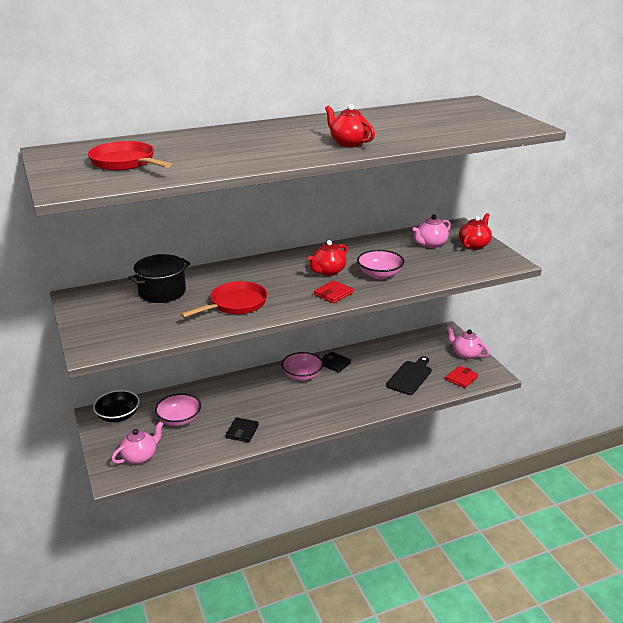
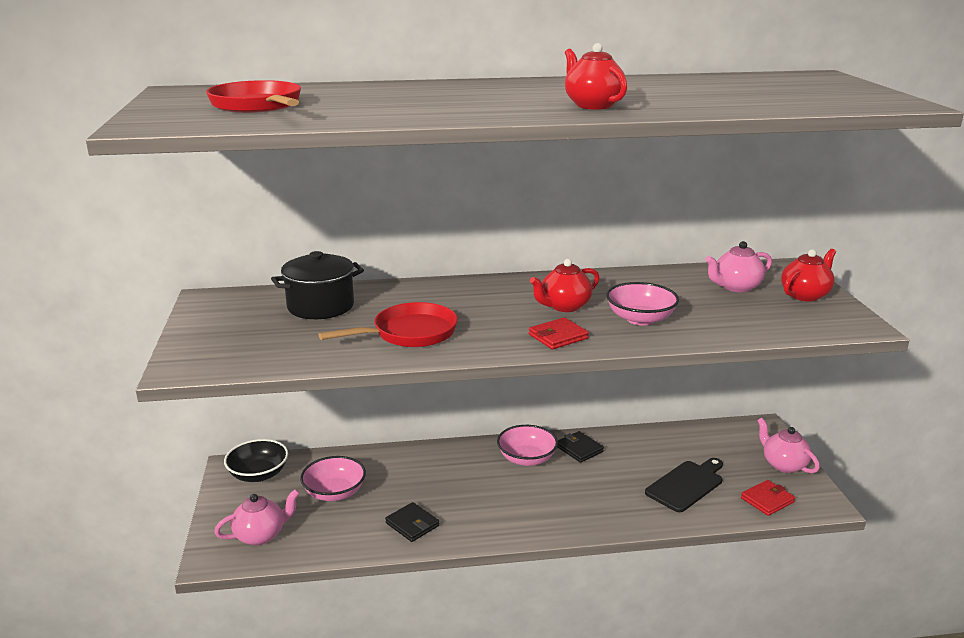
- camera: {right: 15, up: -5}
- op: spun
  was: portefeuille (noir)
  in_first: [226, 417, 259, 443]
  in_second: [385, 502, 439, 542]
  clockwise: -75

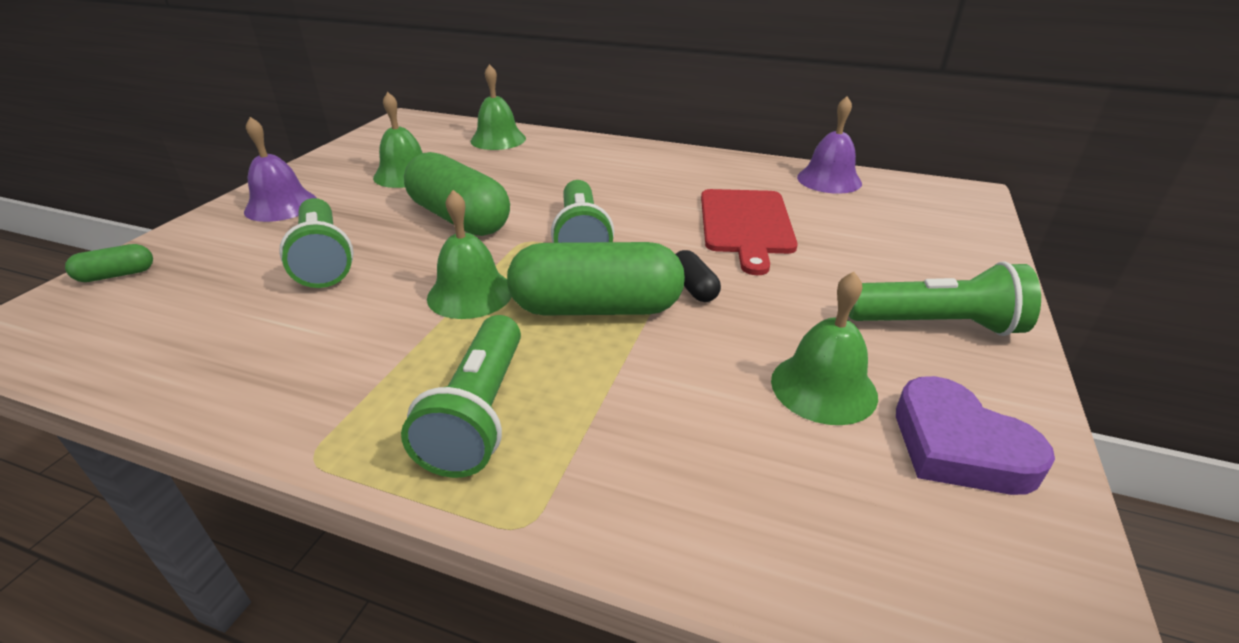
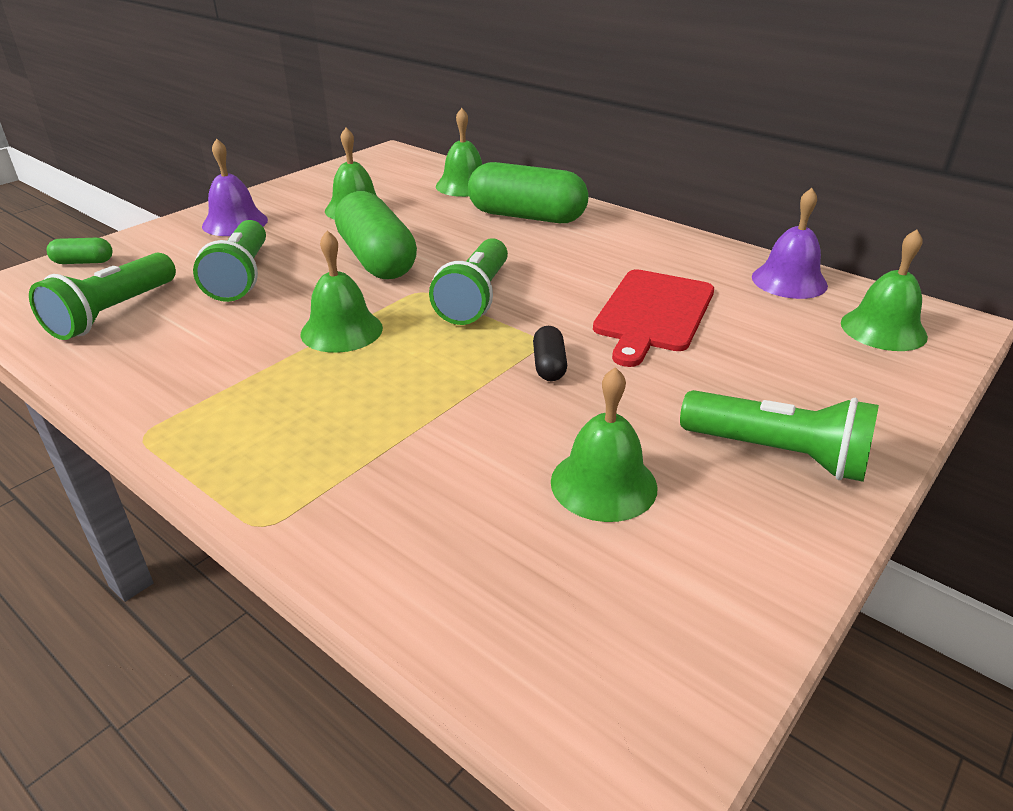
- camera: {right: 20, up: 0}
- op: relocated
  was: gélule (vert)
  in_first: [507, 242, 685, 315]
  in_second: [468, 162, 589, 223]
- op: relocated
  was: lampe de poche (vert)
  in_first: [401, 315, 521, 478]
  in_second: [29, 253, 176, 340]
- op: missing
  was: cœur (violet)
  in_first: [896, 376, 1055, 495]
- op: appeared
  now: cloche (vert)
  in_second: [841, 229, 928, 351]

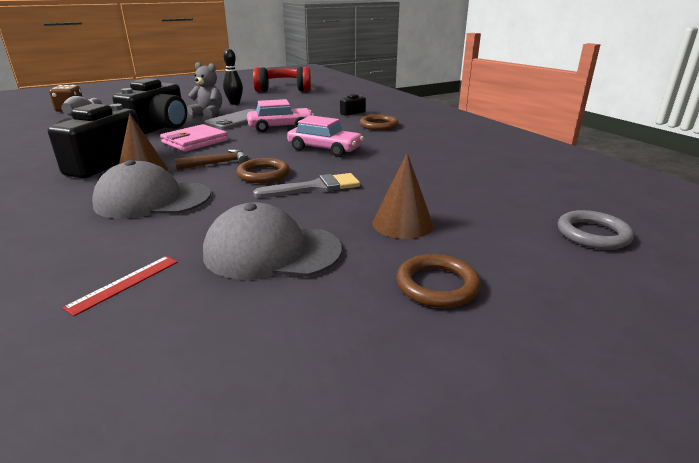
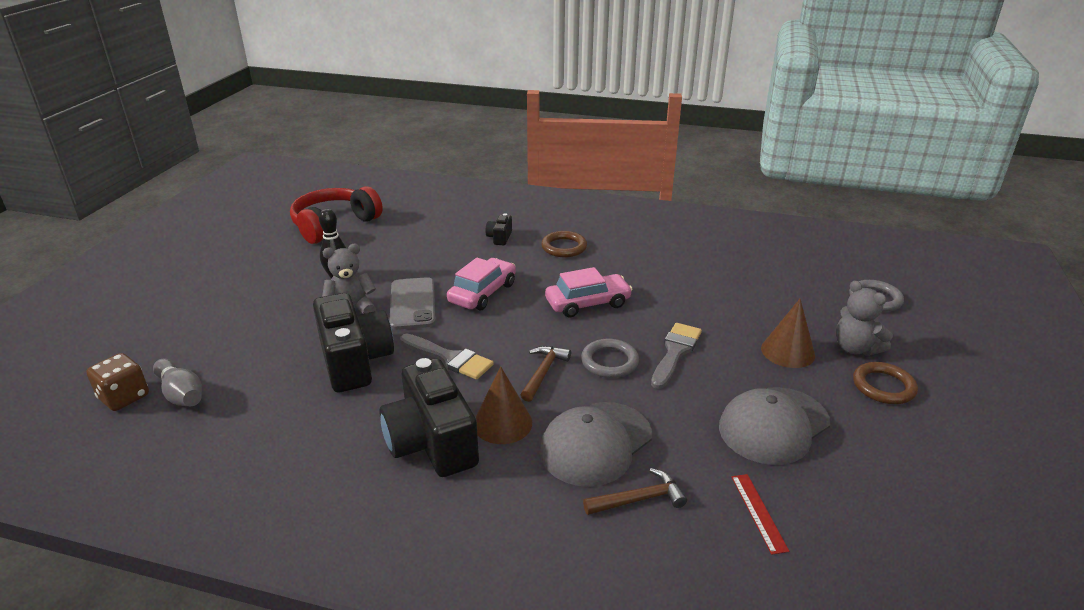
- camera: {right: -45, up: 5}
- op: exchanged
  was: portefeuille (rose)
  now: pinceau (gris)
  in_first: [160, 124, 228, 152]
  in_second: [400, 334, 494, 380]
- op: colour
  was: anneau (marron)
  now: anneau (gris)
  in_first: [236, 158, 290, 183]
  in_second: [581, 339, 639, 378]
- op: appeared
  now: ours en peluche (gris)
  in_second: [836, 280, 893, 356]
- op: appeared
  now: marteau (marron)
  in_second: [583, 468, 687, 515]

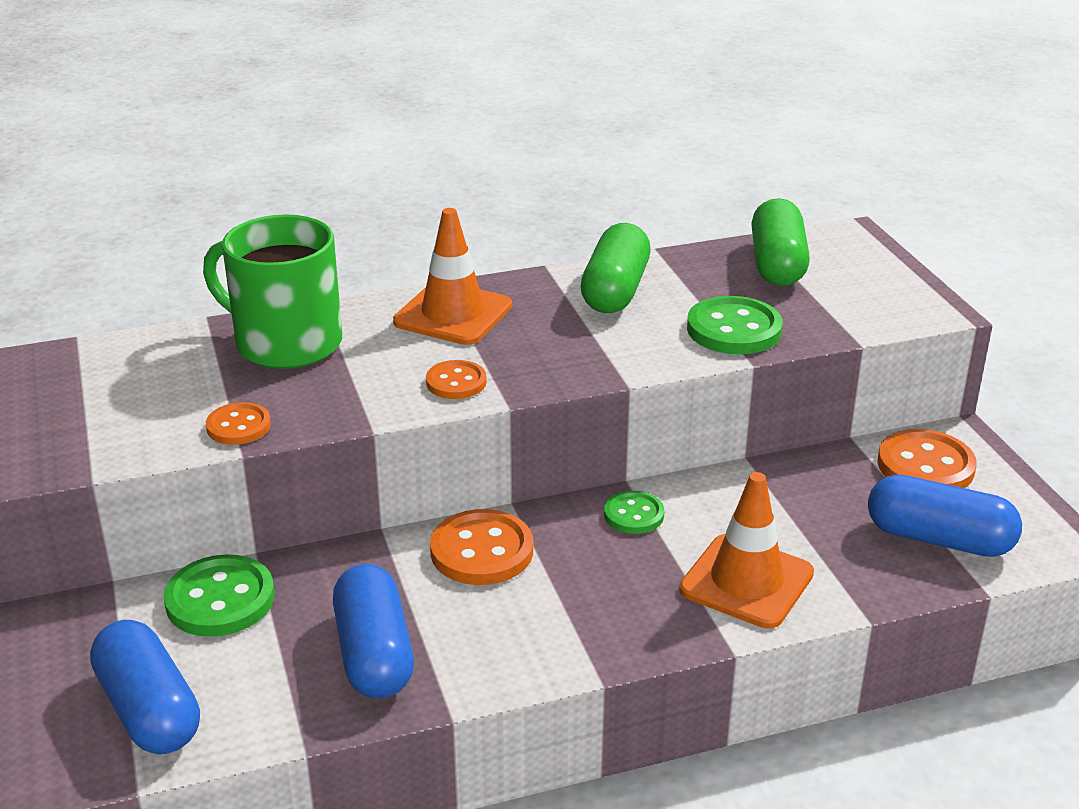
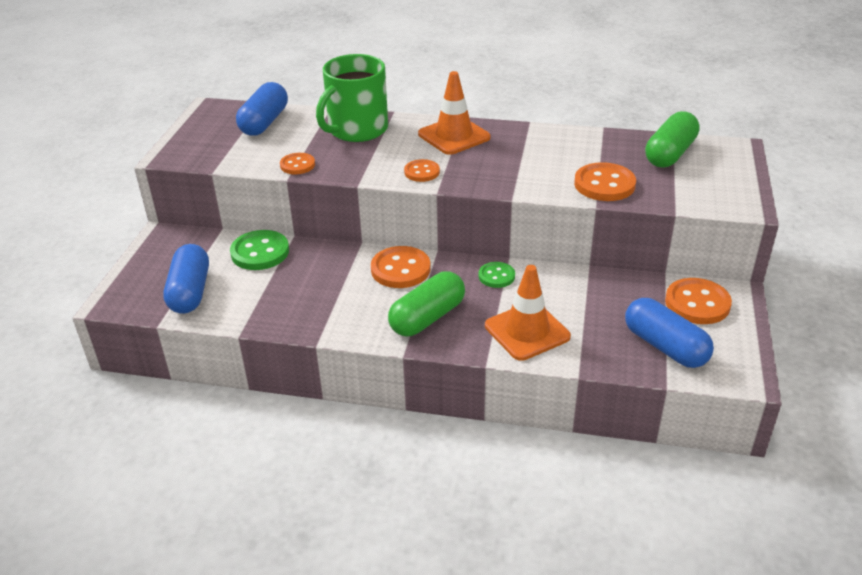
- camera: {right: 30, up: 5}
- op: spun
  was: tasse (vert)
  in_first: [203, 214, 342, 369]
  in_second: [316, 54, 388, 142]
  clockwise: -105
- op: relocated
  was: gélule (vert)
  in_first: [580, 223, 651, 313]
  in_second: [388, 272, 465, 336]
- op: colour
  was: bouton (vert)
  now: bouton (orange)
  in_first: [687, 296, 783, 354]
  in_second: [574, 162, 636, 201]
- op: relocated
  was: gélule (bleu)
  in_first: [333, 564, 414, 698]
  in_second: [236, 82, 288, 136]

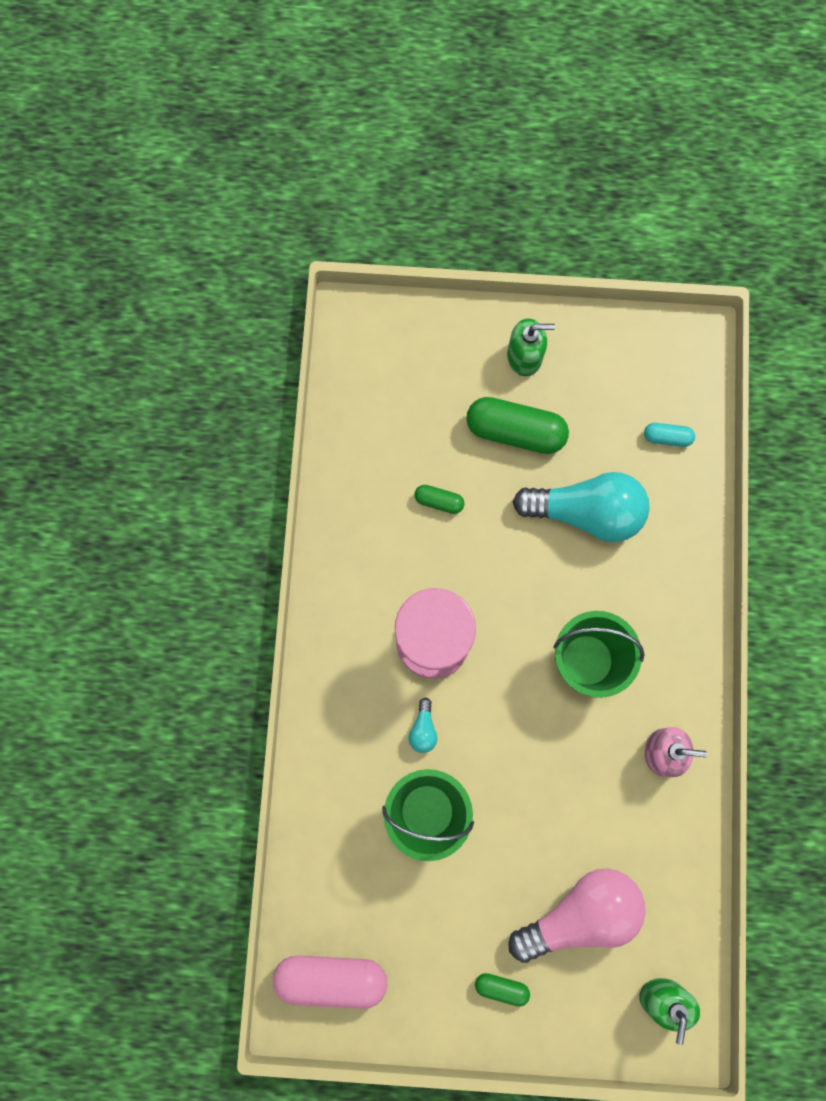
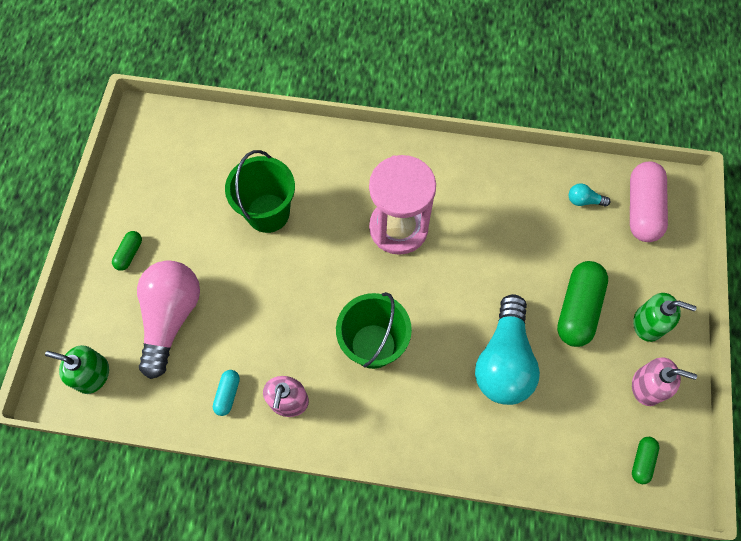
- camera: {right: 95, up: -10}
- op: spun
  was: distributeur de savon (vert)
  in_first: [507, 319, 555, 376]
  in_second: [633, 293, 697, 342]
  clockwise: -75
- op: relocated
  was: gélule (turquoise)
  in_first: [644, 423, 695, 447]
  in_second: [213, 370, 240, 416]
- op: relocated
  was: gélule (vert)
  in_first: [414, 485, 465, 514]
  in_second: [632, 437, 659, 484]
- op: relocated
  was: ampoule (turquoise)
  in_first: [409, 698, 437, 753]
  in_second: [569, 183, 611, 207]
- op: spun
  was: ampoule (rose)
  in_first: [508, 868, 646, 963]
  in_second: [137, 260, 200, 379]
  clockwise: -150
- op: relocated
  was: gélule (rose)
  in_first: [273, 955, 388, 1009]
  in_second: [630, 162, 668, 242]
- op: appeared
  now: distributeur de savon (rose)
  in_second: [632, 357, 697, 406]

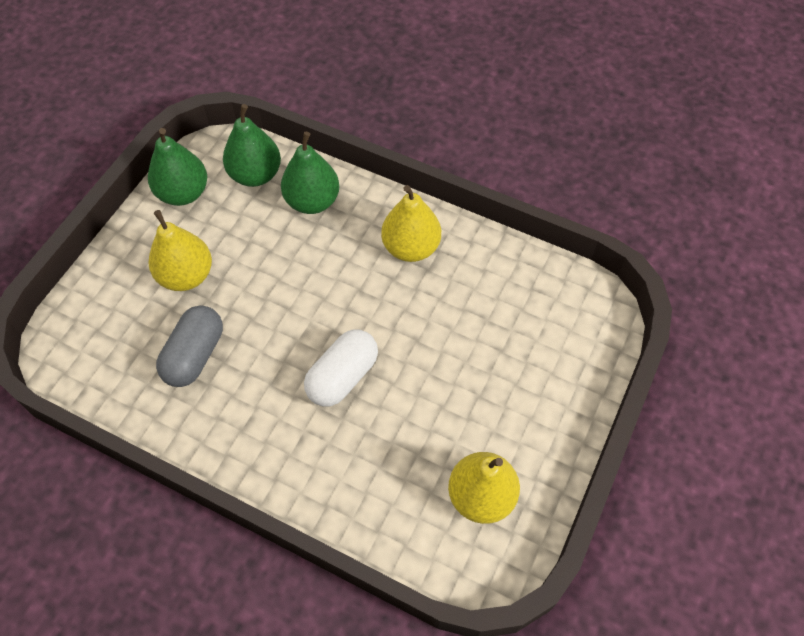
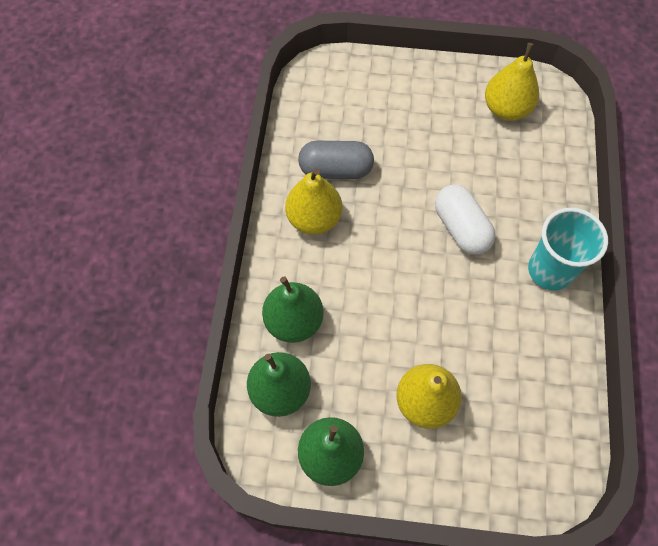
- camera: {right: -110, up: 5}
- op: relocated
  was: gélule (gris)
  in_first: [156, 305, 223, 387]
  in_second: [298, 141, 374, 179]
- op: spun
  was: gélule (blanc)
  in_first: [304, 330, 378, 407]
  in_second: [435, 184, 496, 255]
  clockwise: 45
- op: appeared
  now: gobelet (turquoise)
  in_second: [528, 208, 608, 291]

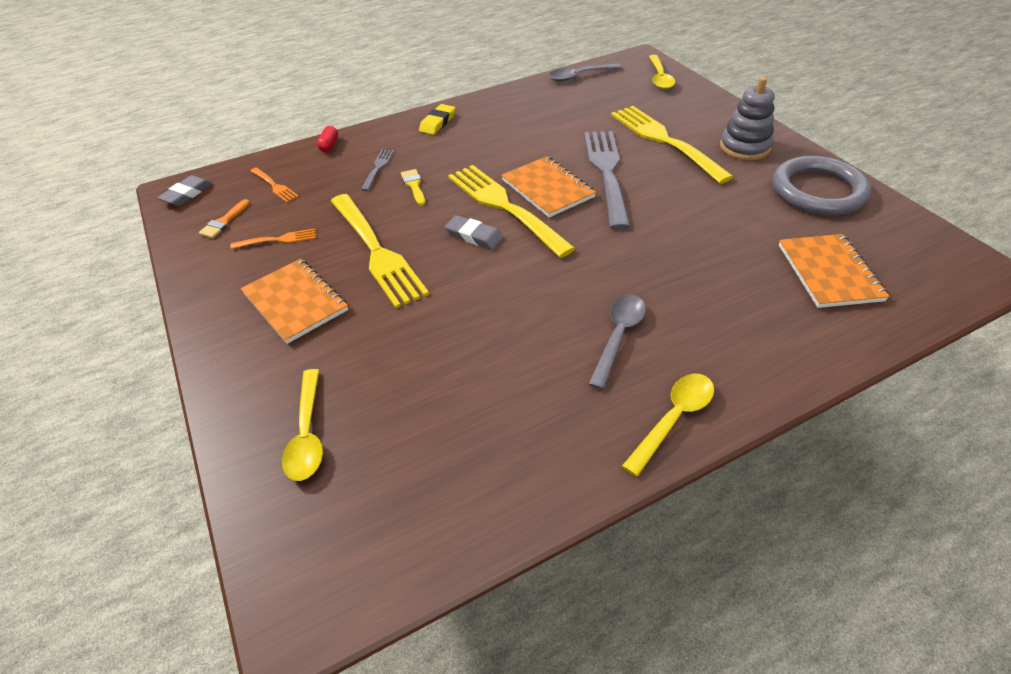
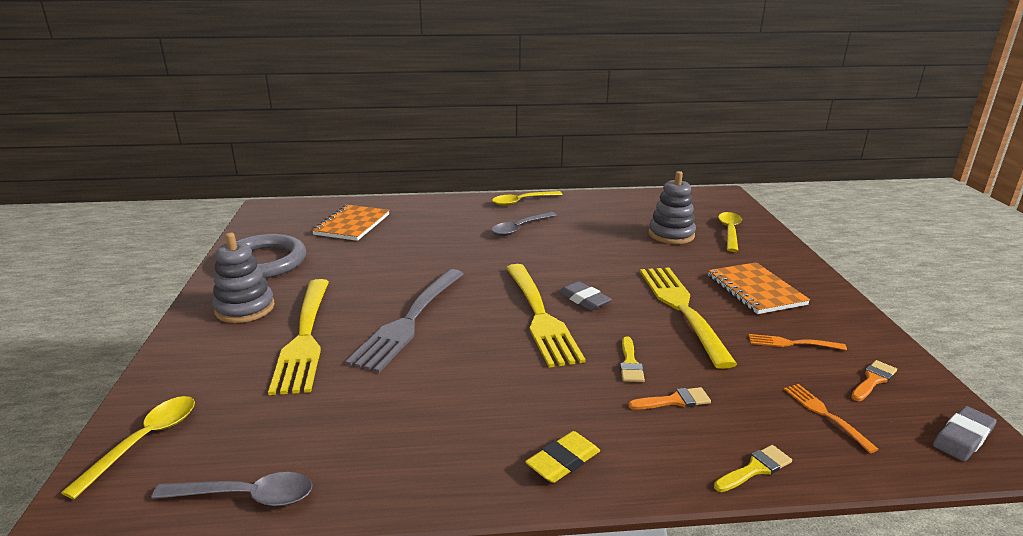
- camera: {right: -160, up: -20}
- op: exchanged
  was: gélule (rouge)
  now: pinceau (jaune)
  in_first: [317, 126, 338, 152]
  in_second: [714, 445, 792, 492]
- op: exchanged
  was: fourchette (gris)
  now: pinceau (orange)
  in_first: [361, 149, 394, 191]
  in_second: [628, 387, 711, 410]
- op: missing
  was: carnet (orange)
  in_first: [501, 156, 596, 217]
- op: appeared
  now: jouet à empiler (gris)
  in_second: [649, 171, 696, 244]

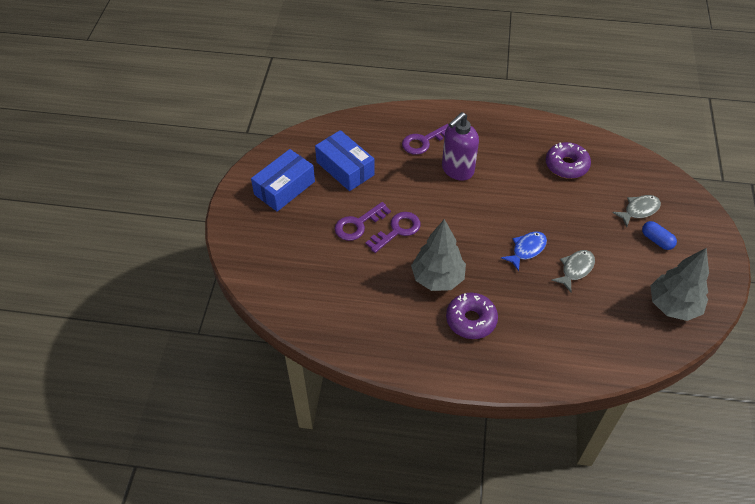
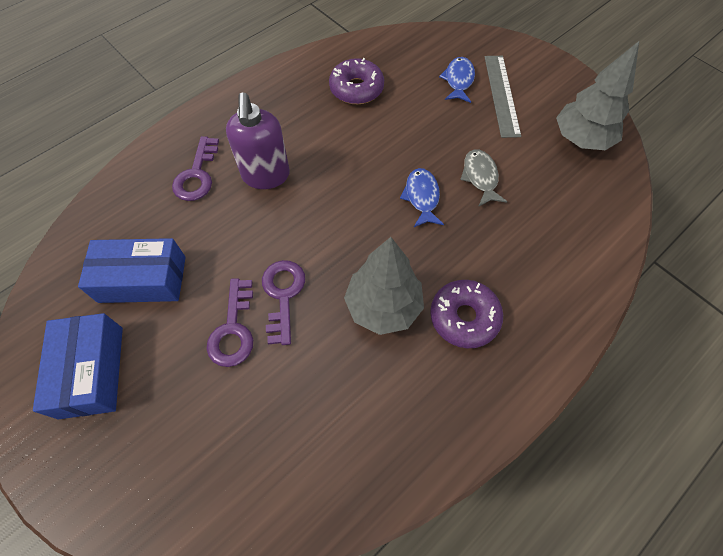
- camera: {right: -50, up: 10}
- op: colour
  was: poisson (gris)
  now: poisson (bleu)
  in_first: [612, 195, 661, 227]
  in_second: [439, 57, 475, 103]
- op: exchanged
  was: gélule (bleu)
  now: règle (gris)
  in_first: [642, 221, 677, 250]
  in_second: [485, 56, 521, 138]

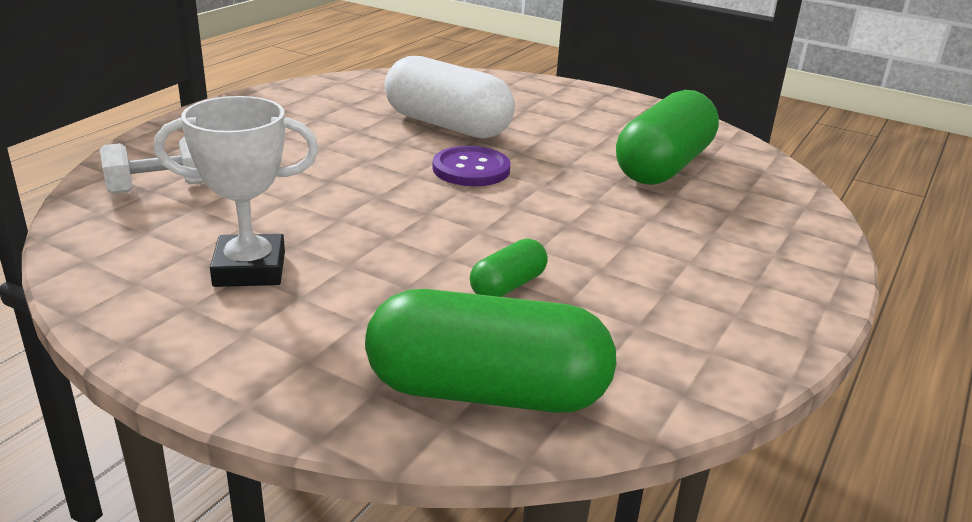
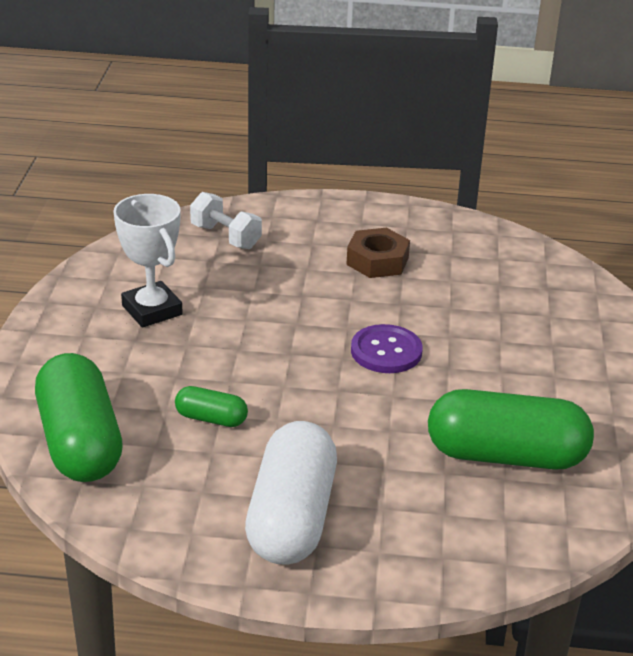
- camera: {right: 65, up: 5}
- op: relocated
  was: gélule (blanc)
  in_first: [385, 56, 515, 139]
  in_second: [245, 421, 337, 564]
- op: appeared
  now: écrou (marron)
  in_second: [346, 228, 410, 278]

